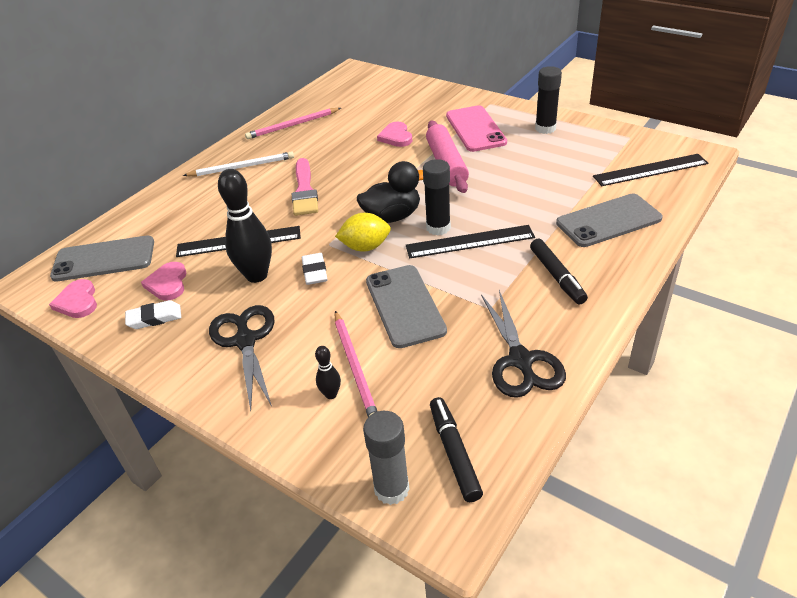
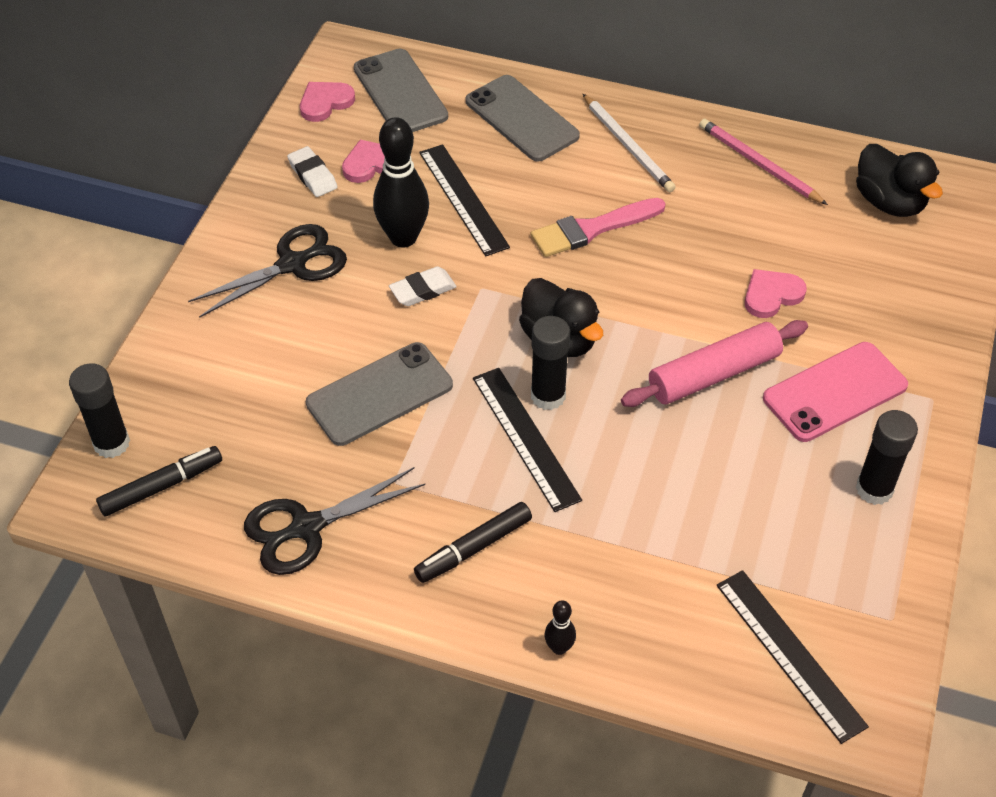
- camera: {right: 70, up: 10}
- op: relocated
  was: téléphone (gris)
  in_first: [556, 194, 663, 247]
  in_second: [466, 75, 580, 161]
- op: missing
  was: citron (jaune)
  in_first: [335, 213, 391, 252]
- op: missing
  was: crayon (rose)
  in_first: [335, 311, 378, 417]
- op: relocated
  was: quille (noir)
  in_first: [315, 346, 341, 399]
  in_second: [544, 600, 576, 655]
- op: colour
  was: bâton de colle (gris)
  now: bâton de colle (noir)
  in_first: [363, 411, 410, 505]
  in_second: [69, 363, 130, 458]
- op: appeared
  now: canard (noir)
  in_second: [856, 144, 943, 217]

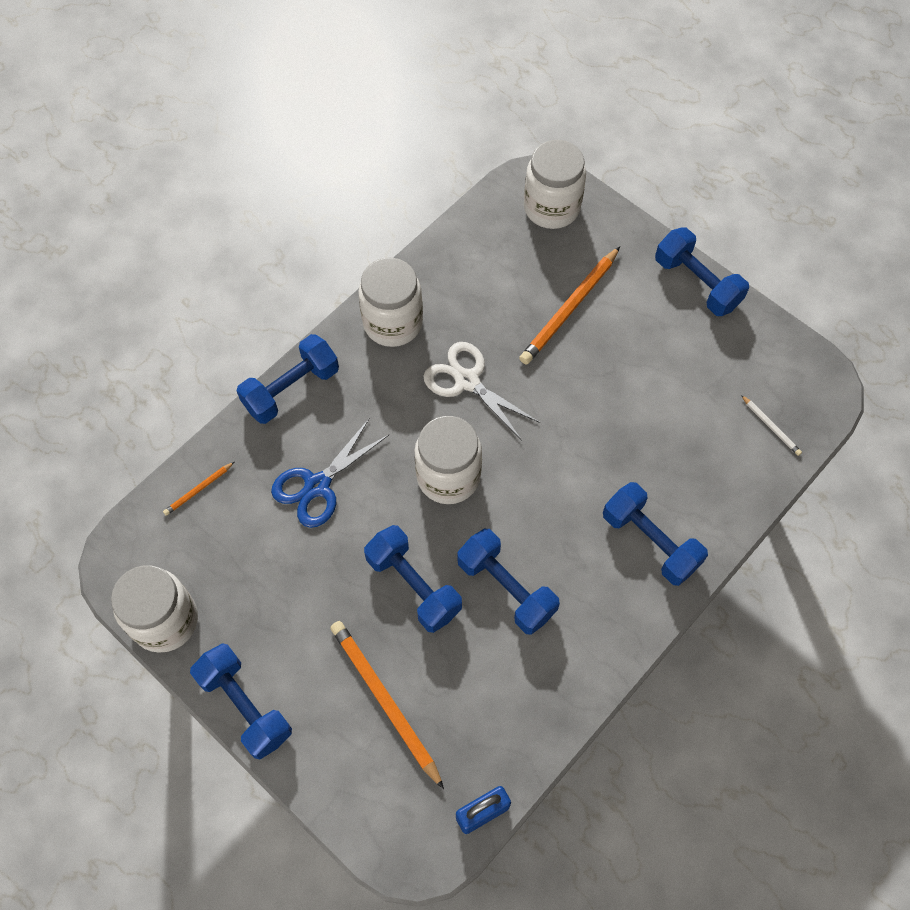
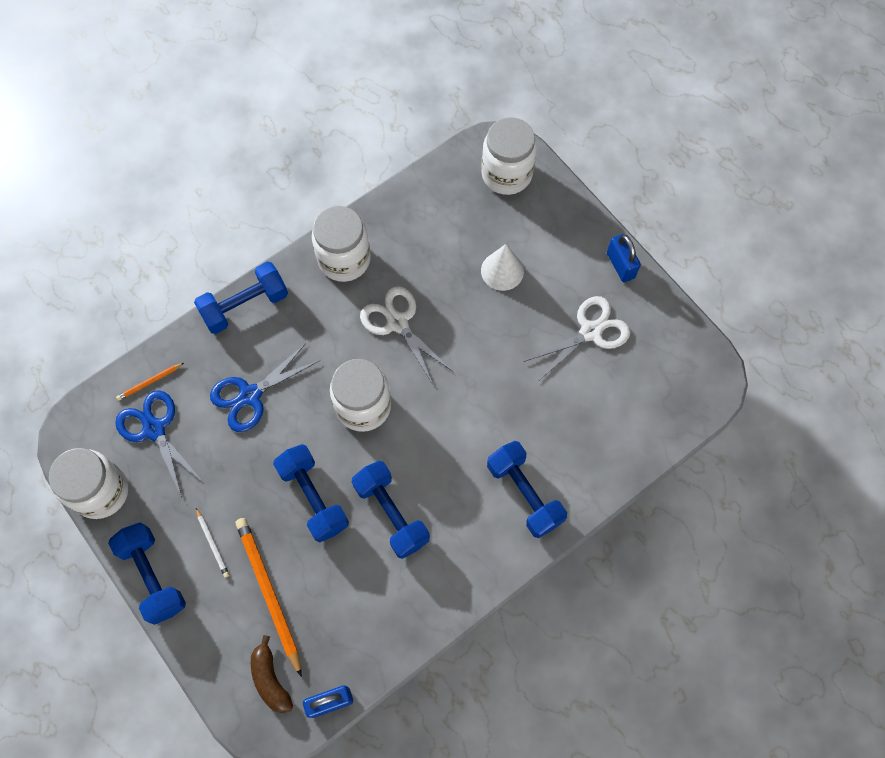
- camera: {right: 10, up: 5}
- op: exchanged
  was: haltère (bleu)
  now: cadenas (bleu)
  in_first: [655, 227, 749, 316]
  in_second: [607, 234, 641, 282]
- op: exchanged
  was: crayon (orange)
  now: cône (blanc)
  in_first: [519, 246, 620, 365]
  in_second: [481, 244, 524, 291]
- op: relocated
  was: crayon (blanc)
  in_first: [741, 395, 802, 456]
  in_second: [196, 508, 229, 578]
- op: appeared
  now: ciseaux (blanc)
  in_second: [524, 296, 630, 380]
- op: appeared
  now: ciseaux (bleu)
  in_second: [115, 390, 204, 497]
- op: appeared
  now: banane (marron)
  in_second: [251, 635, 293, 713]

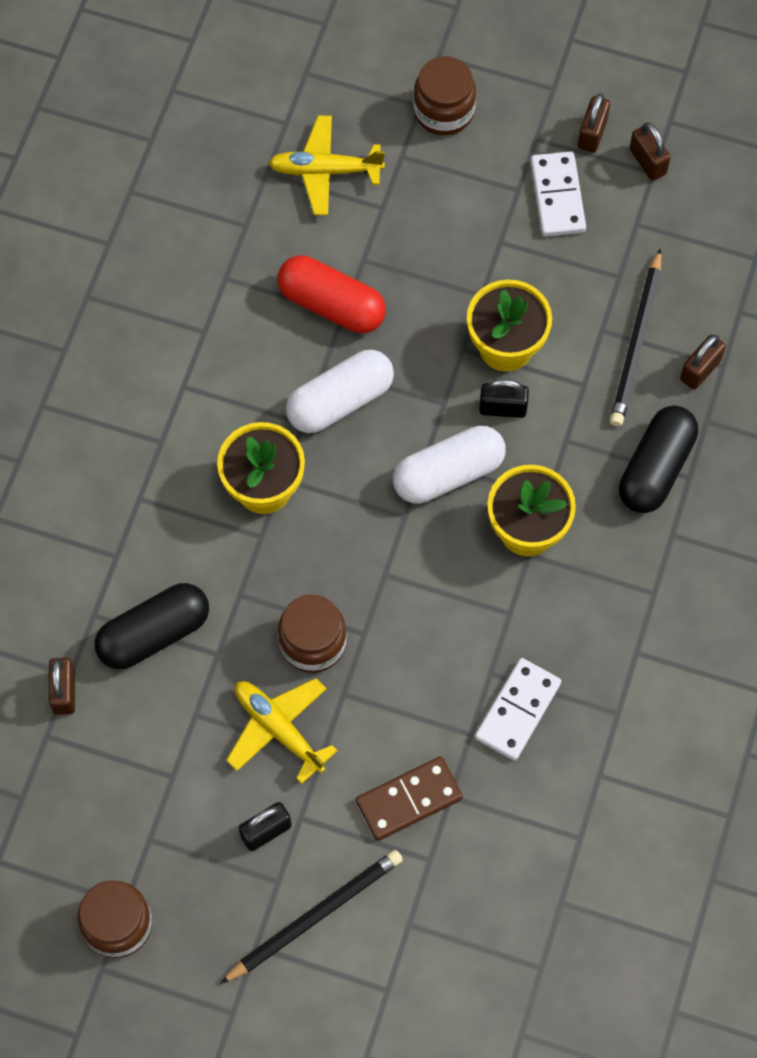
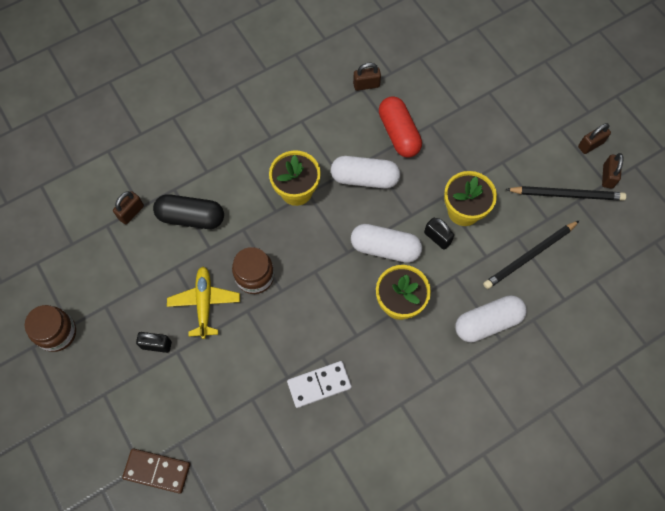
- camera: {right: 40, up: 0}
- op: missing
  was: bocal (marron)
  in_first: [413, 56, 476, 135]
- op: missing
  was: avion (jaune)
  in_first: [268, 115, 385, 215]
- op: missing
  was: domino (blanc)
  in_first: [530, 151, 586, 237]
- op: relocated
  was: cadenas (marron)
  in_first: [680, 335, 726, 390]
  in_second: [353, 63, 381, 91]
- op: colour
  was: gélule (noir)
  now: gélule (blanc)
  in_first: [619, 406, 698, 513]
  in_second: [455, 295, 527, 342]
- op: relocated
  was: domino (marron)
  in_first: [356, 756, 463, 841]
  in_second: [122, 448, 190, 494]
- op: relocated
  was: crayon (noir)
  in_first: [220, 850, 403, 984]
  in_second: [505, 186, 626, 201]

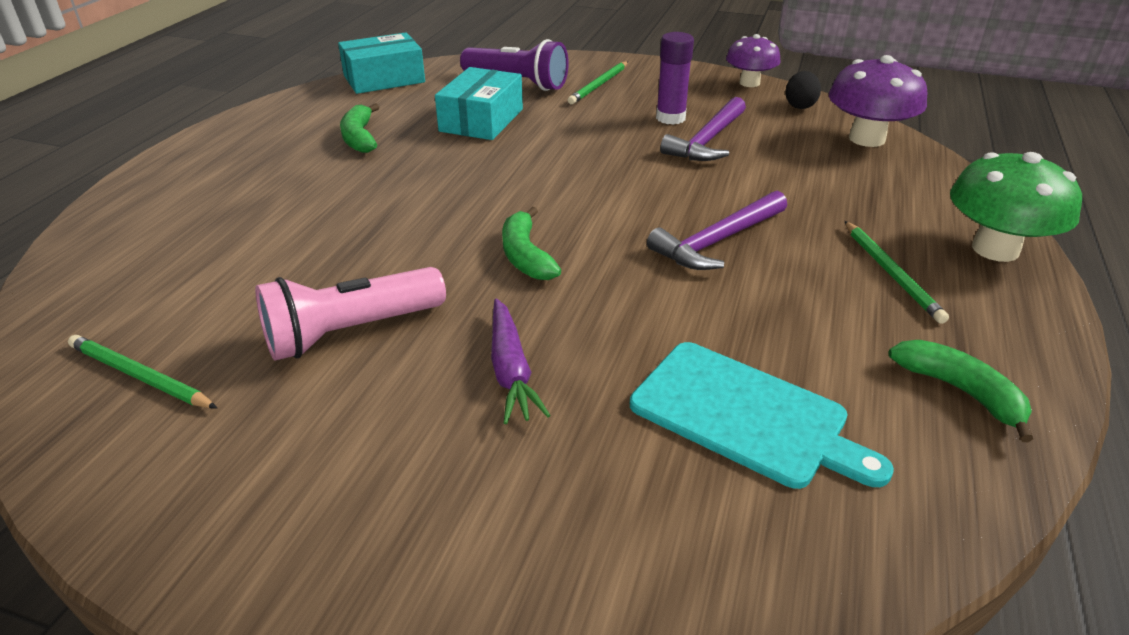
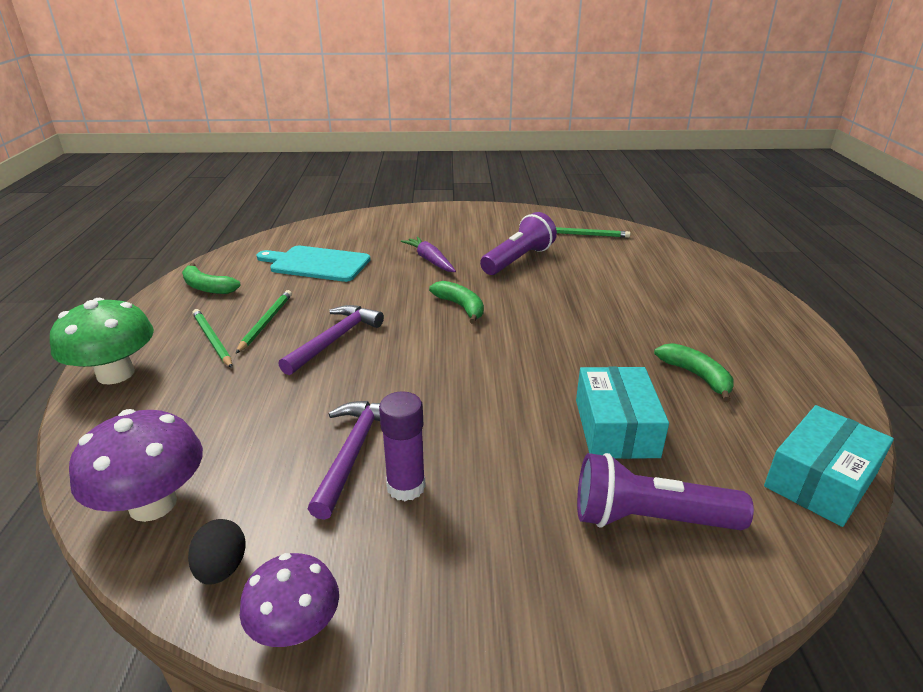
- camera: {right: 160, up: -5}
- op: relocated
  was: crayon (vert)
  in_first: [568, 61, 628, 104]
  in_second: [236, 290, 292, 353]
- op: colour
  was: lampe de poche (rose)
  now: lampe de poche (violet)
  in_first: [255, 267, 446, 361]
  in_second: [480, 212, 557, 275]

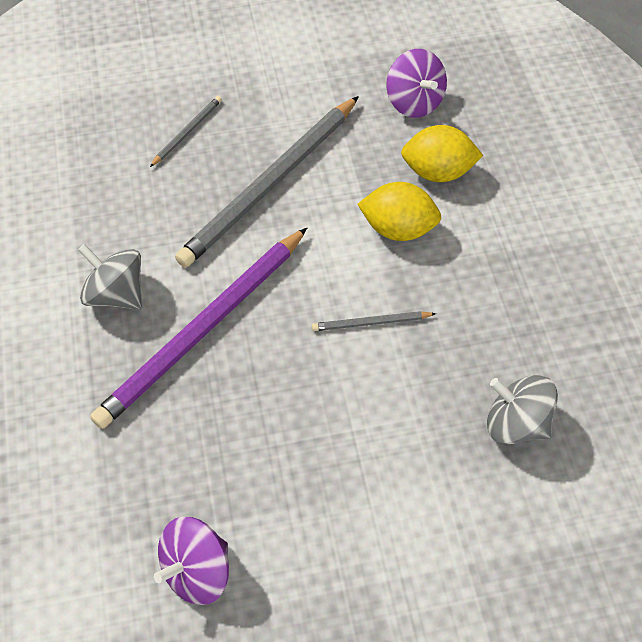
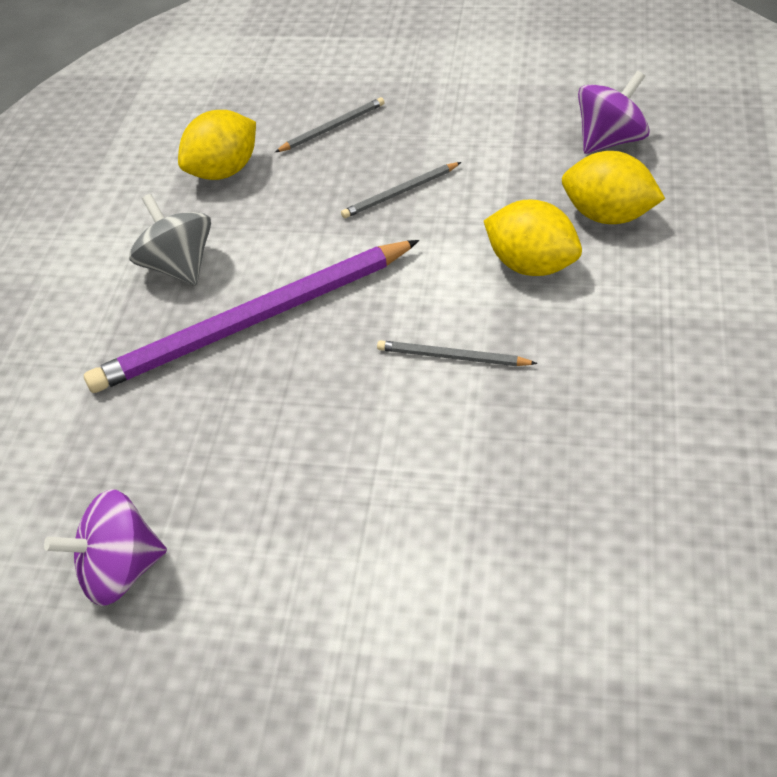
- camera: {right: 25, up: -10}
- op: spun
  was: toupie (violet)
  in_first: [387, 49, 447, 118]
  in_second: [578, 70, 650, 154]
  clockwise: -120
- op: size
  was: crayon (gris)
  in_first: [175, 96, 359, 267]
  in_second: [341, 162, 461, 218]
  ratio: 0.42
- op: missing
  was: toupie (gris)
  in_first: [487, 375, 558, 444]
- op: appeared
  now: citron (jaune)
  in_second: [178, 110, 256, 180]

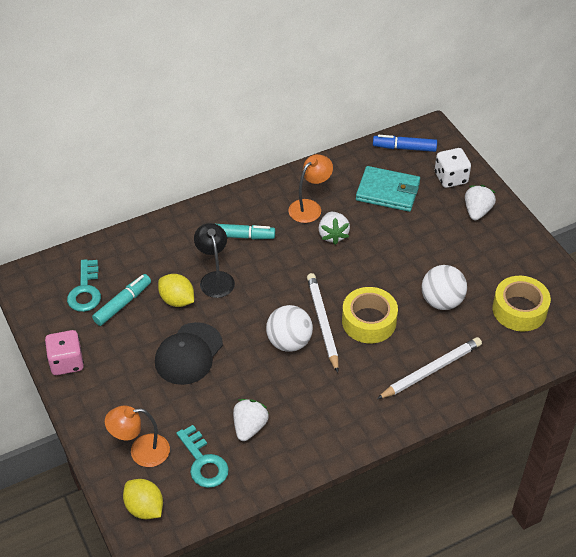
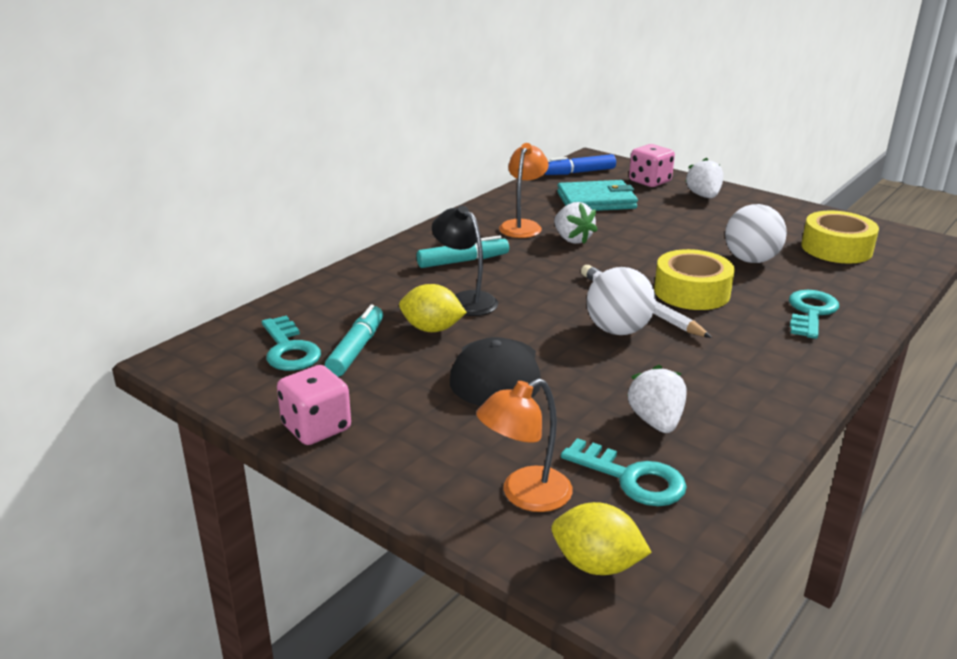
- camera: {right: -25, up: -20}
- op: colour
  was: dé (blanc)
  now: dé (rose)
  in_first: [435, 148, 471, 188]
  in_second: [629, 144, 675, 187]
- op: exchanged
  was: crayon (blanc)
  now: clé (turquoise)
  in_first: [377, 337, 482, 399]
  in_second: [789, 290, 839, 339]

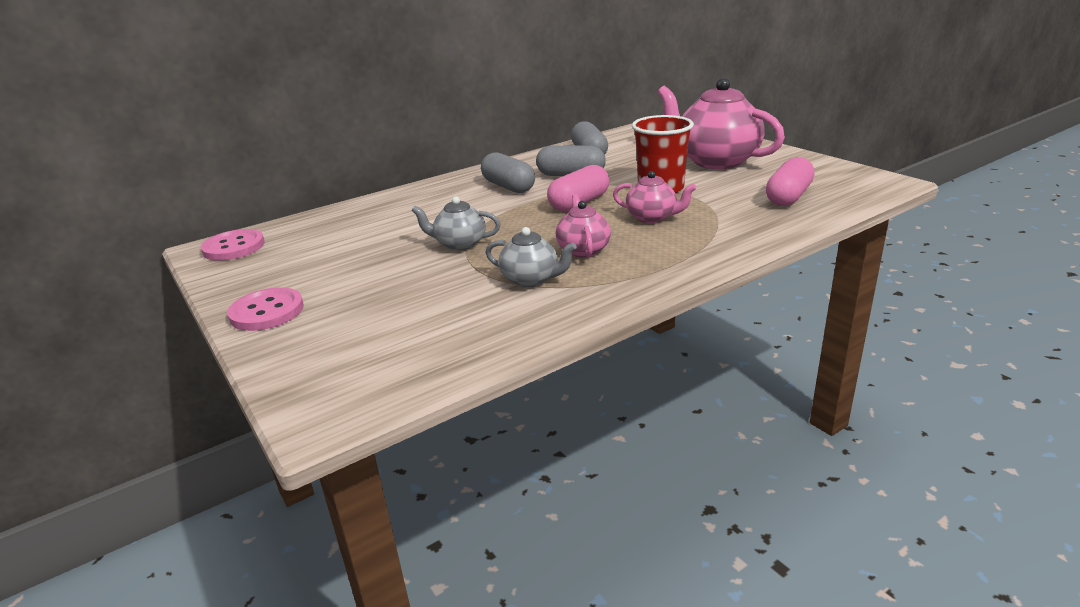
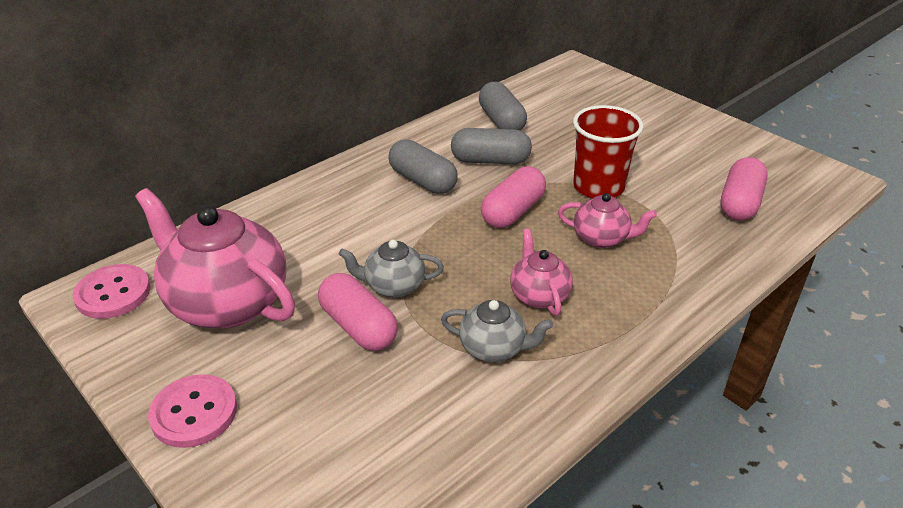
- camera: {right: -10, up: 10}
- op: relocated
  was: théière (rose)
  in_first: [658, 78, 785, 169]
  in_second: [135, 188, 295, 328]
- op: appeared
  now: gélule (rose)
  in_second: [318, 273, 398, 351]

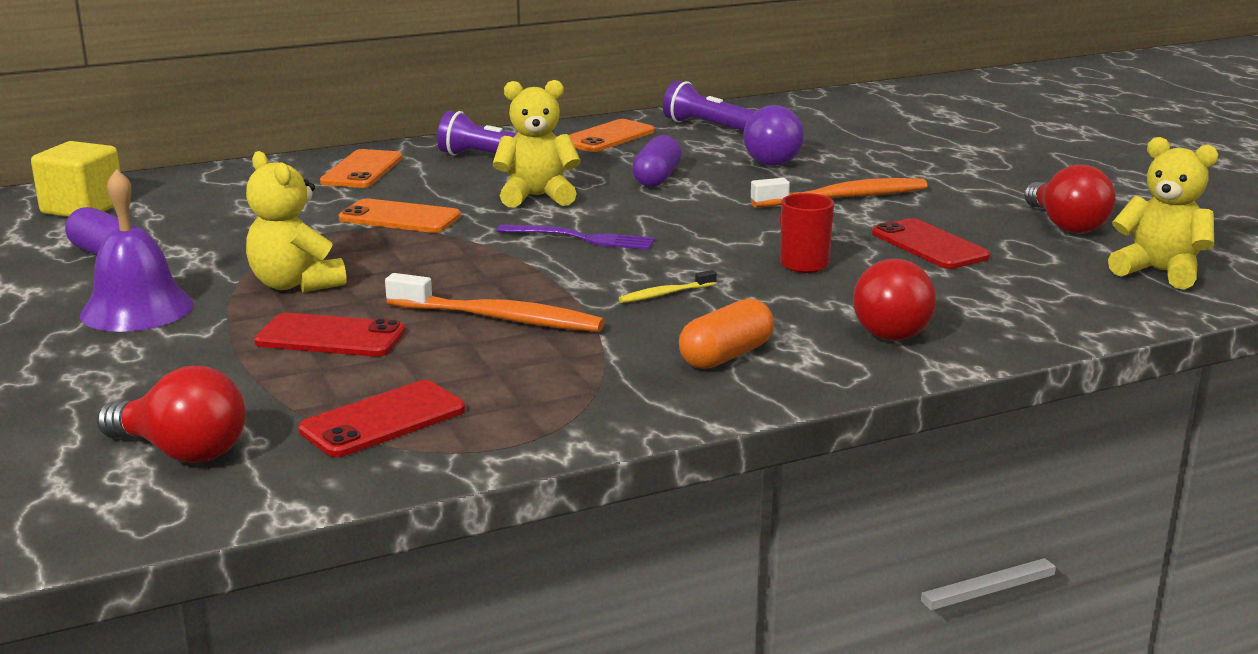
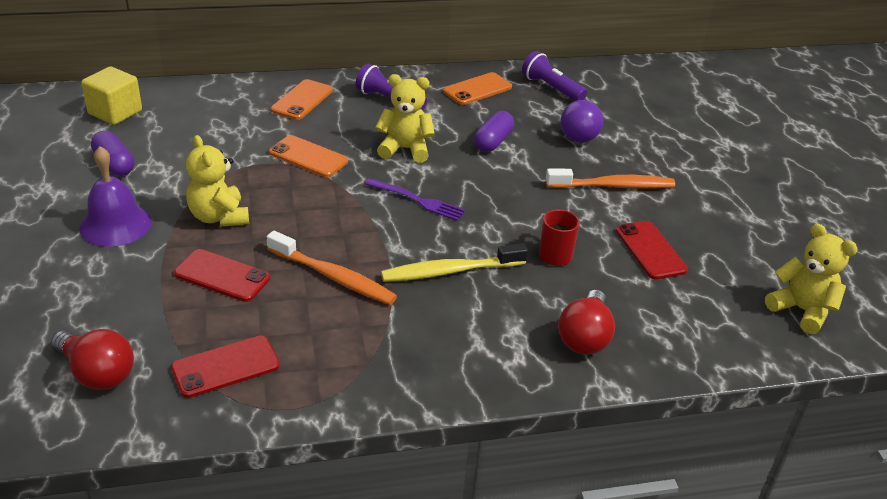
- camera: {right: 10, up: 15}
- op: missing
  was: ampoule (rouge)
  in_first: [1024, 164, 1116, 233]
- op: size
  was: brosse à dents (jaune)
  in_first: [619, 270, 717, 303]
  in_second: [381, 243, 528, 282]
  ratio: 2.05
- op: missing
  was: gélule (orange)
  in_first: [679, 298, 774, 369]

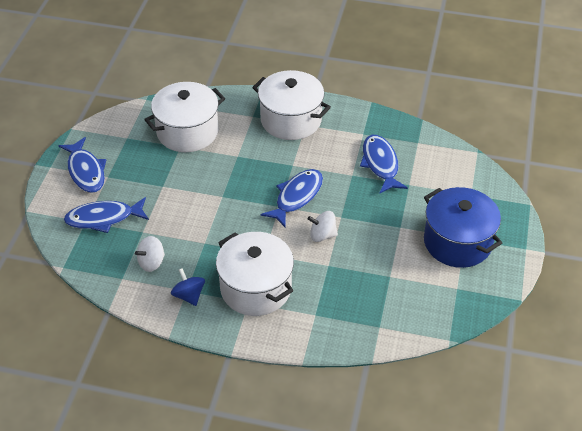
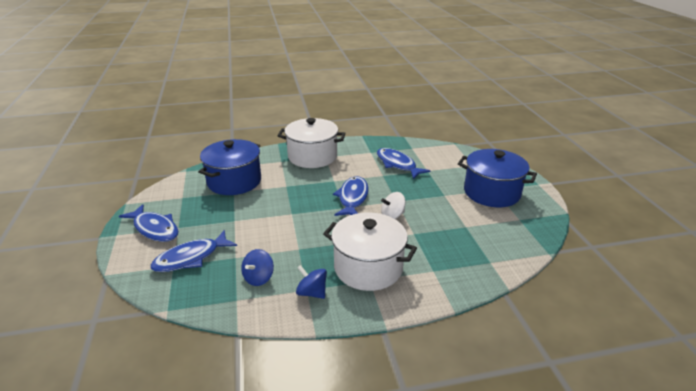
- camera: {right: -25, up: -15}
- op: colour
  was: marmite (blanc)
  now: marmite (bleu)
  in_first: [144, 82, 225, 152]
  in_second: [199, 139, 261, 195]
- op: colour
  was: toupie (blanc)
  now: toupie (bleu)
  in_first: [135, 236, 165, 272]
  in_second: [241, 249, 274, 286]

